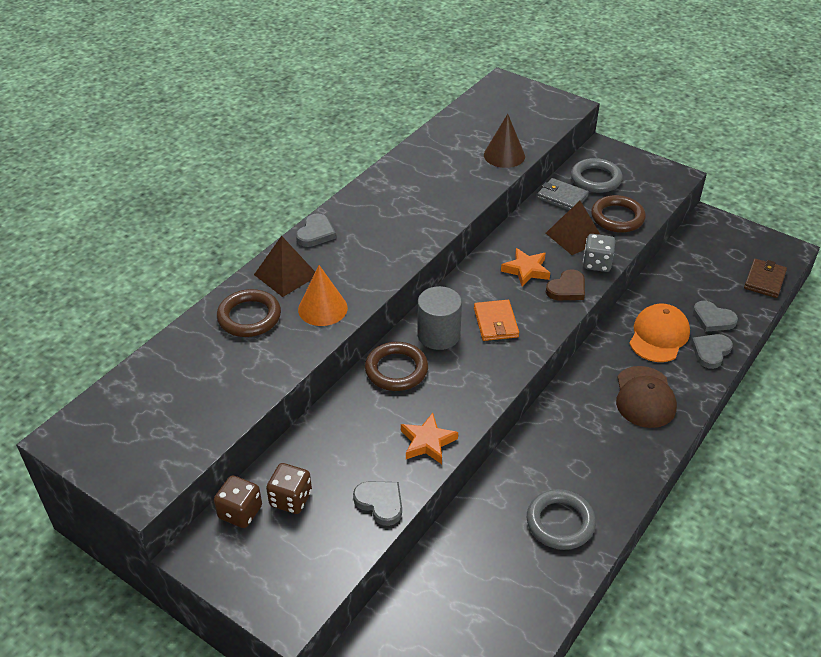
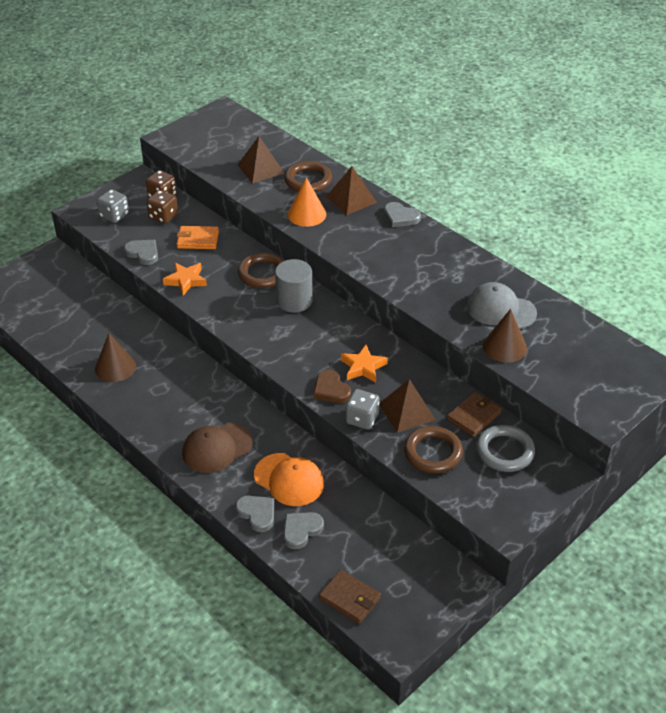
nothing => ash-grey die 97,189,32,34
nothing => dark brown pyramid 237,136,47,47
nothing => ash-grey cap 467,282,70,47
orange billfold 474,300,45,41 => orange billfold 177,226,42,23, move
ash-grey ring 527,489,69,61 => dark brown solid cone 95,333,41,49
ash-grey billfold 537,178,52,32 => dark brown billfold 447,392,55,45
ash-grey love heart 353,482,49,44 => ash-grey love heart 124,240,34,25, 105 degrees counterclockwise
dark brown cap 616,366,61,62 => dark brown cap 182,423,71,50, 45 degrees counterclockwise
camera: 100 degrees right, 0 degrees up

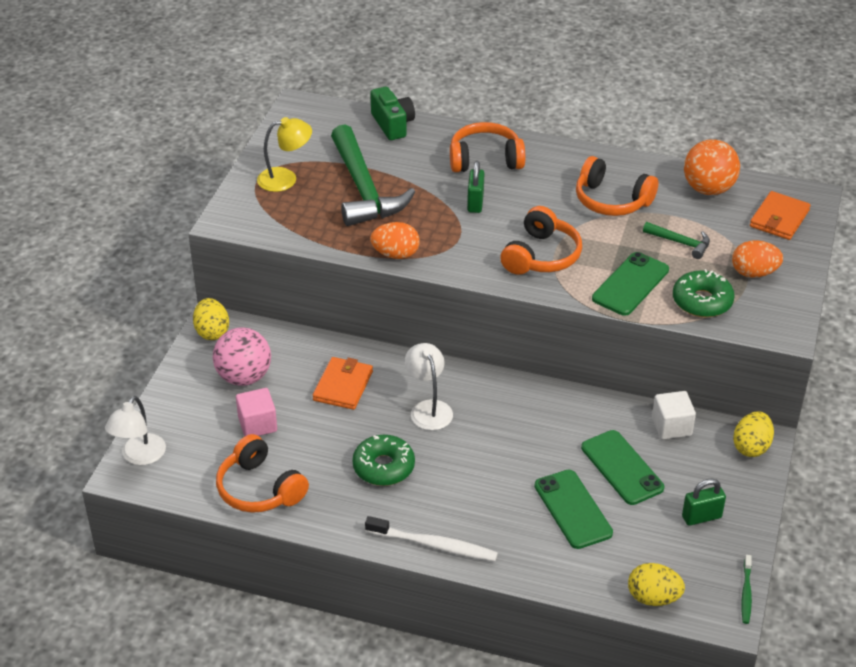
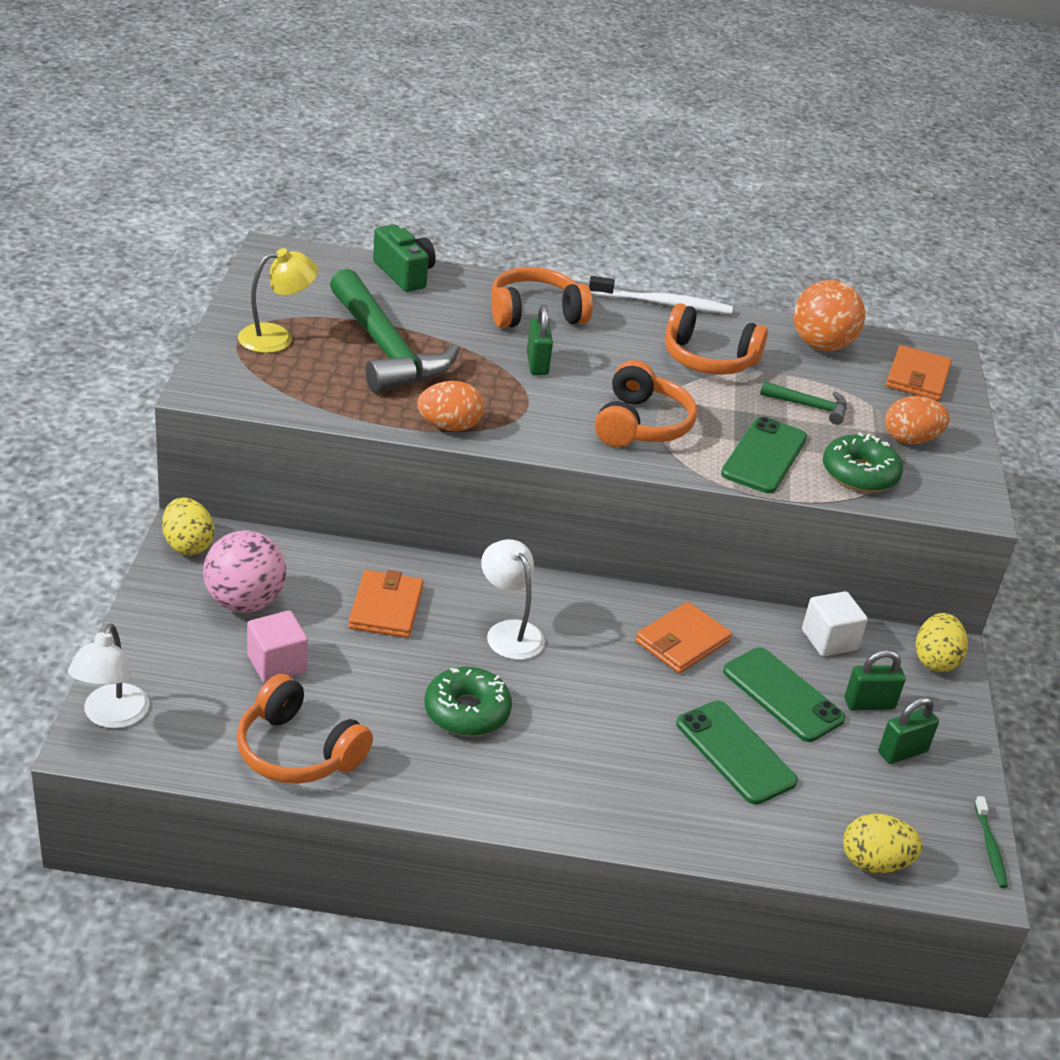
nothing => orange billfold 635,602,97,72
nothing => leaf-green small lock 845,650,61,60
pure white dental brush 365,516,133,45 => pure white dental brush 589,276,144,38, move
camera: 15 degrees left, 5 degrees down

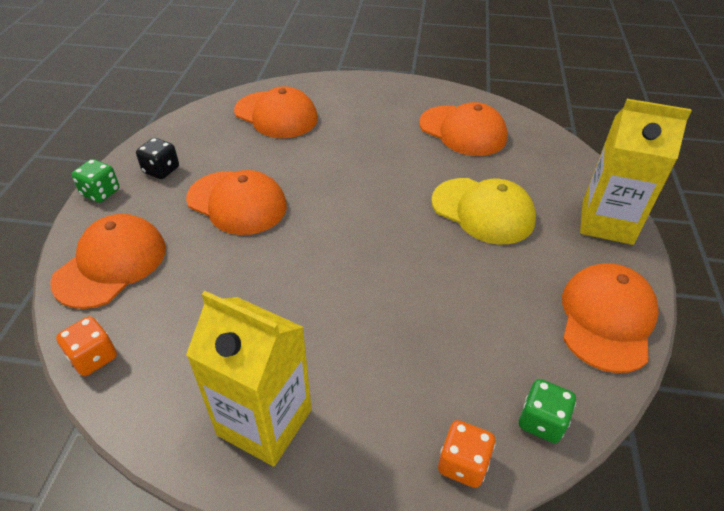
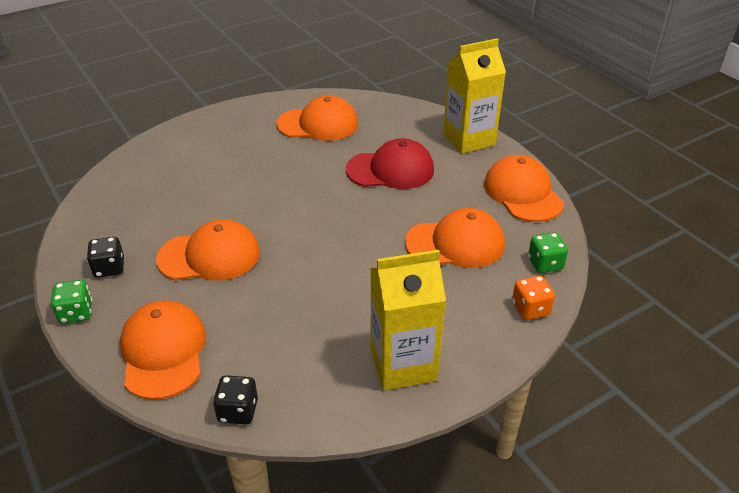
orange cap 234,86,84,52 => orange cap 405,208,100,60, move
orange die 56,316,61,60 => black die 213,375,45,50
yellow cap 431,178,105,66 => red cap 346,138,88,51
camera: 40 degrees left, 5 degrees down

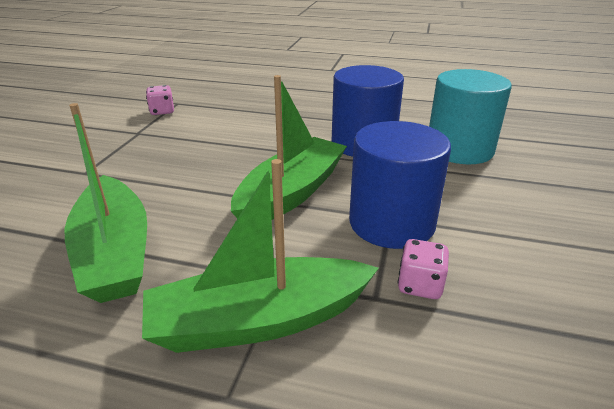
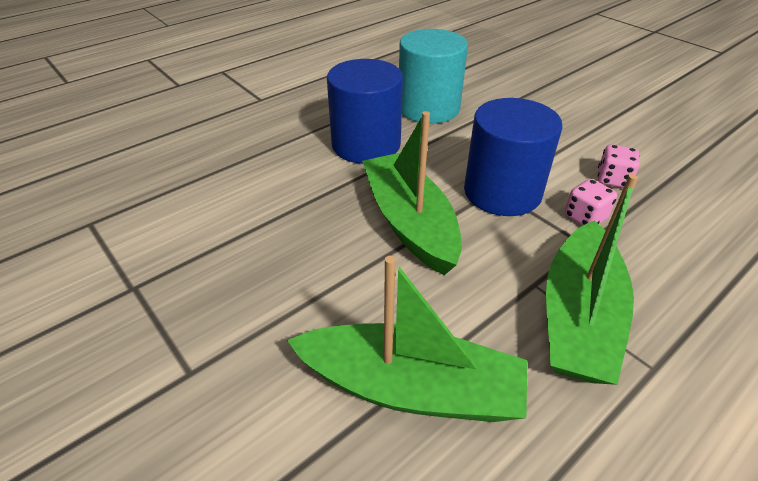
rosy die 146,85,28,30 => rosy die 598,144,42,44, move
camera: 55 degrees left, 10 degrees up

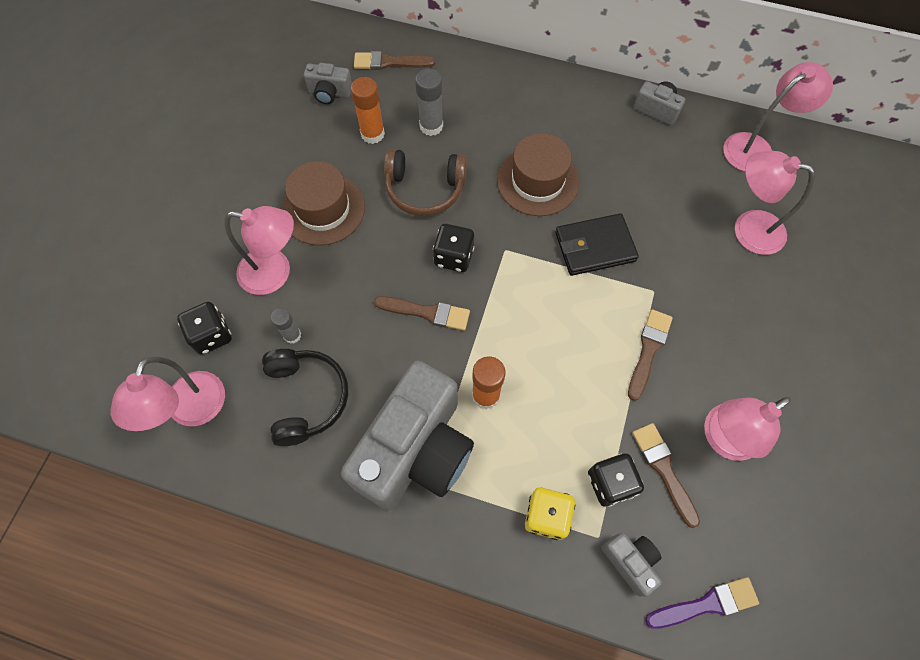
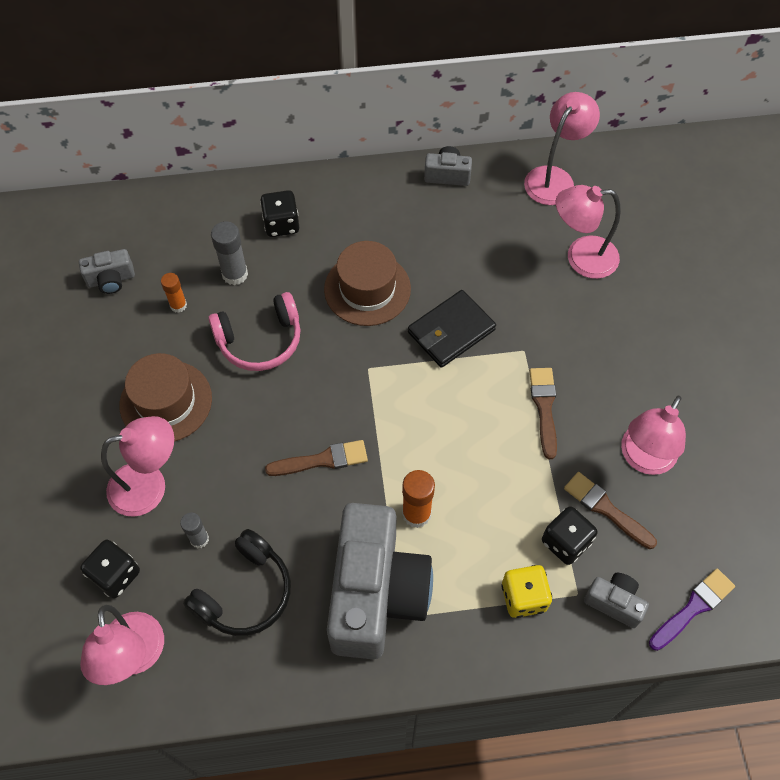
dark brown paint brush 354,51,81,19 => nothing
black die 433,224,41,48 => black die 260,190,39,47, move
dark brown over-ear headphones 384,149,83,67 => rosy over-ear headphones 208,292,93,79
black over-ear headphones 262,349,86,97 => black over-ear headphones 183,529,108,107, 75 degrees clockwise
orange glue stick 351,77,34,67 => orange glue stick 161,273,26,40, x0.64
camera: 25 degrees left, 5 degrees down

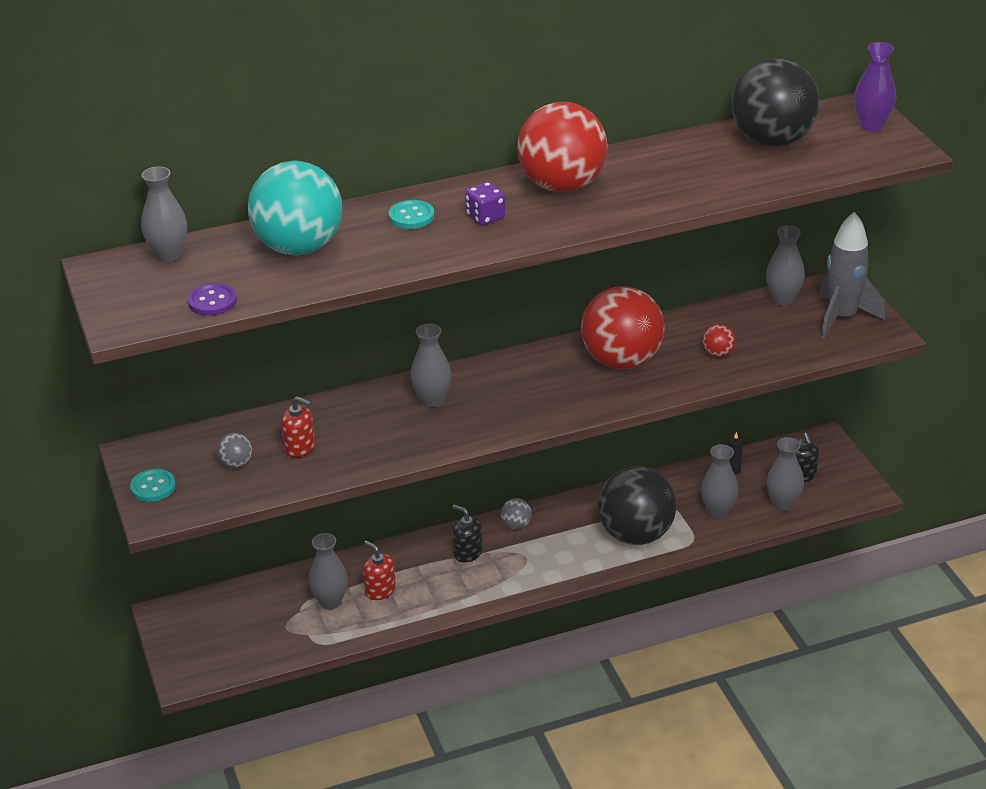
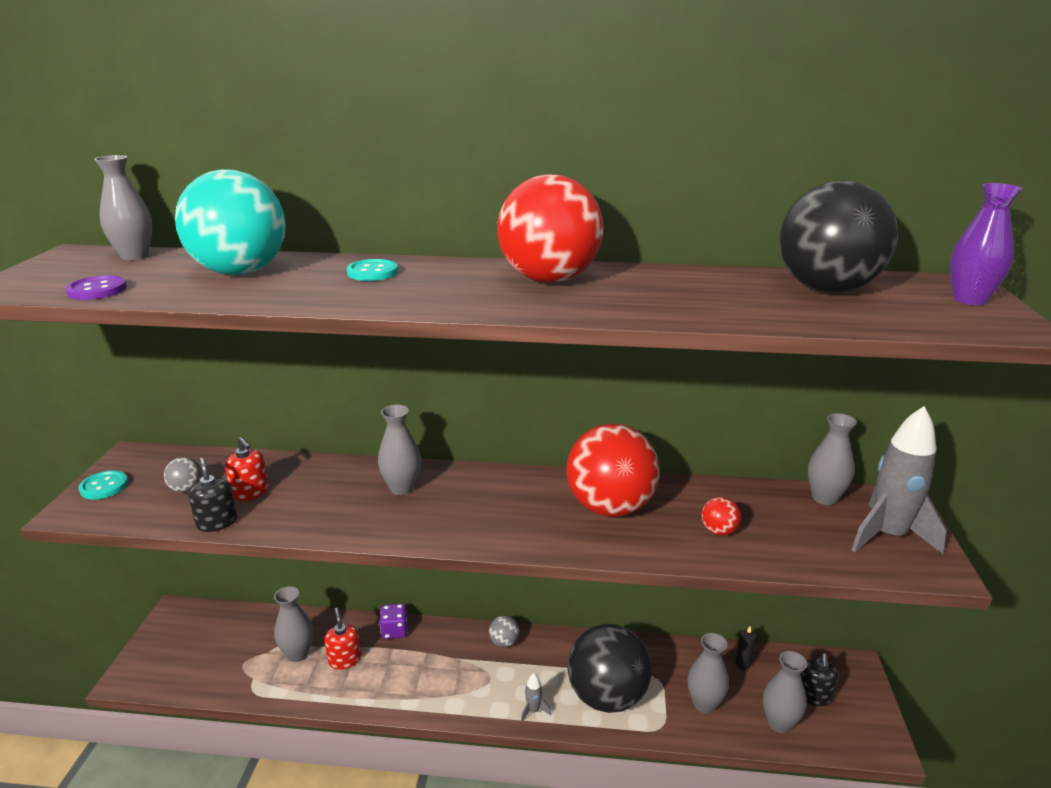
nothing => ash-grey toy rocket 521,673,30,49
black soap dispenser 452,505,31,57 => black soap dispenser 188,458,49,74, move
royal purple die 465,182,40,44 => royal purple die 379,603,28,36, move
camera: 25 degrees right, 10 degrees down

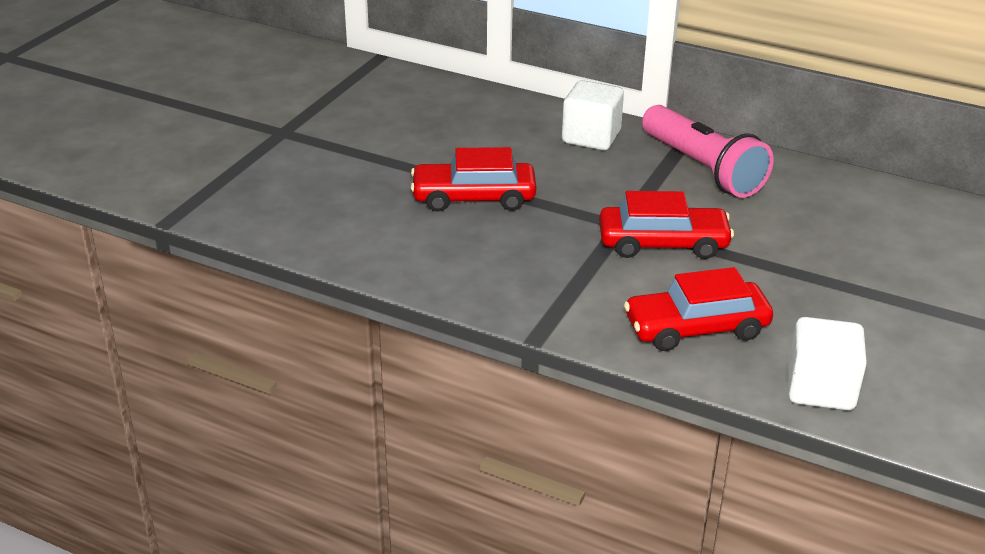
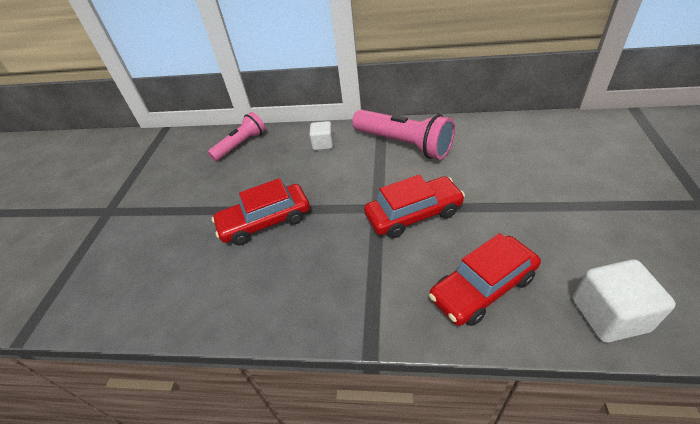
nothing => rosy flashlight 208,112,57,49
pure white cube 562,80,62,70 => pure white cube 309,121,24,29, x0.62
camera: 15 degrees left, 10 degrees up

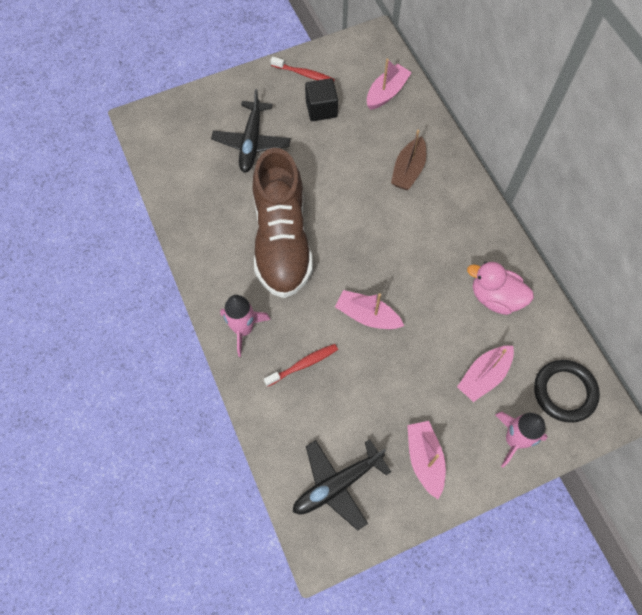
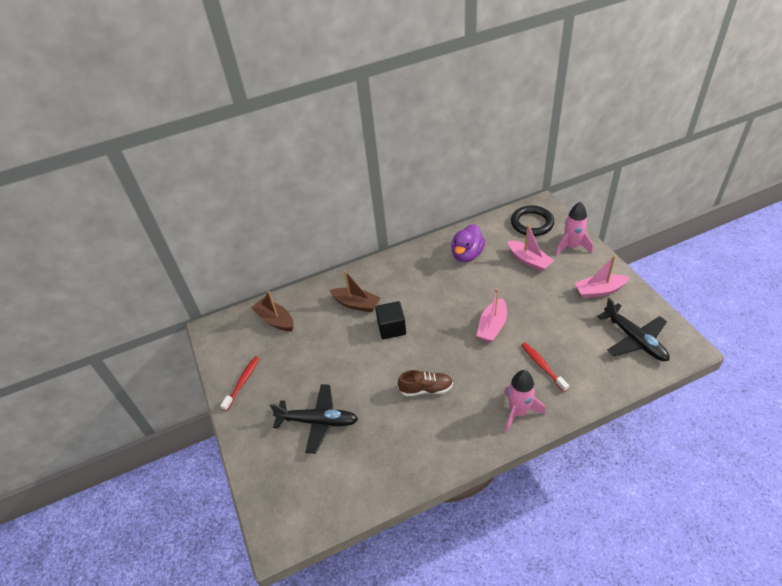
black cube 305,78,33,43 => black cube 375,301,31,38, move
rosy boat 367,58,45,52 => dark brown boat 251,291,42,40
rosy toy duck 467,261,67,54 => royal purple toy duck 451,224,34,38
dark brown shoe 253,148,60,150 => dark brown shoe 398,370,55,27, x0.43
camera: 85 degrees left, 20 degrees down

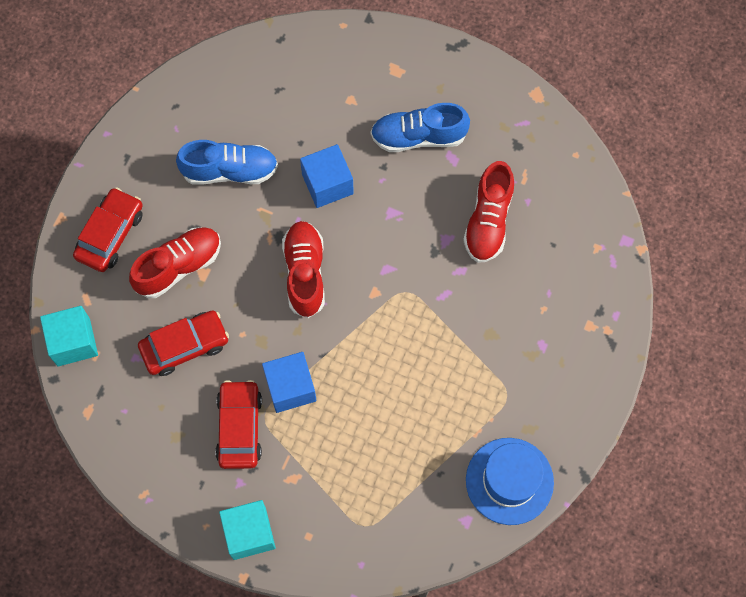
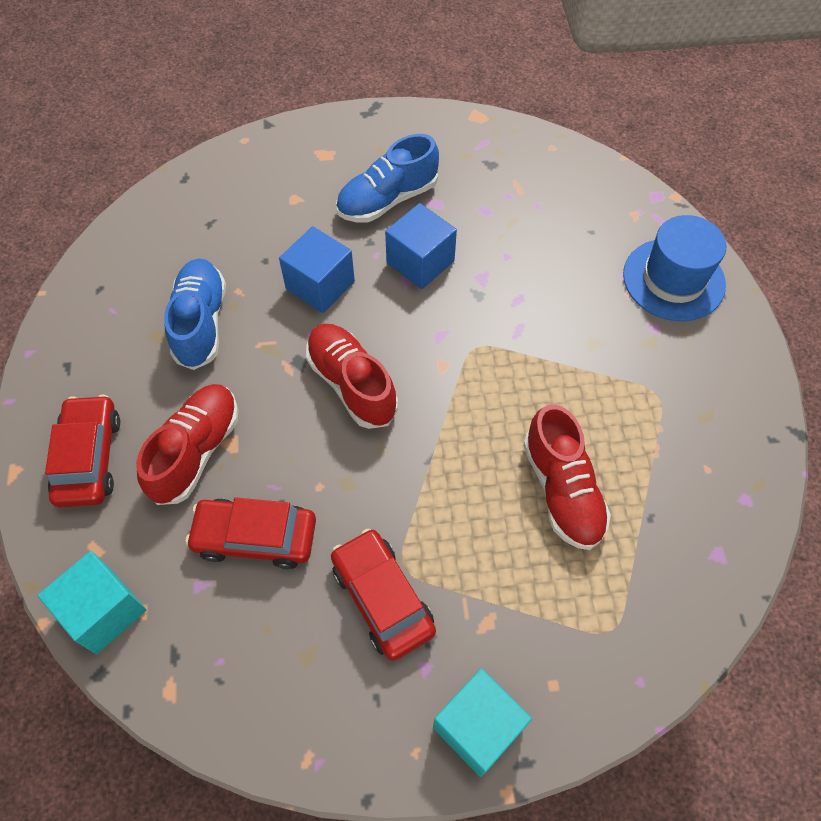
blue cube 262,352,55,61 => blue cube 385,203,72,86, move
red shoe 463,161,51,102 => red shoe 523,404,88,146, move
blue tall hat 466,438,88,87 => blue tall hat 623,215,103,106, move
red car 138,310,91,66 => red car 186,497,130,72, 120 degrees counterclockwise
blue shoe 176,140,102,45 => blue shoe 164,259,62,111, 60 degrees counterclockwise
camera: 30 degrees left, 10 degrees down

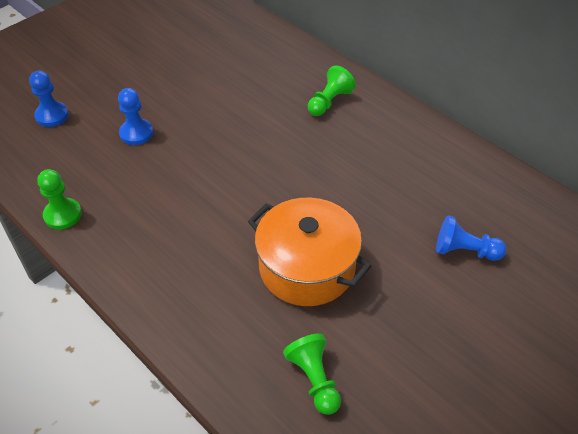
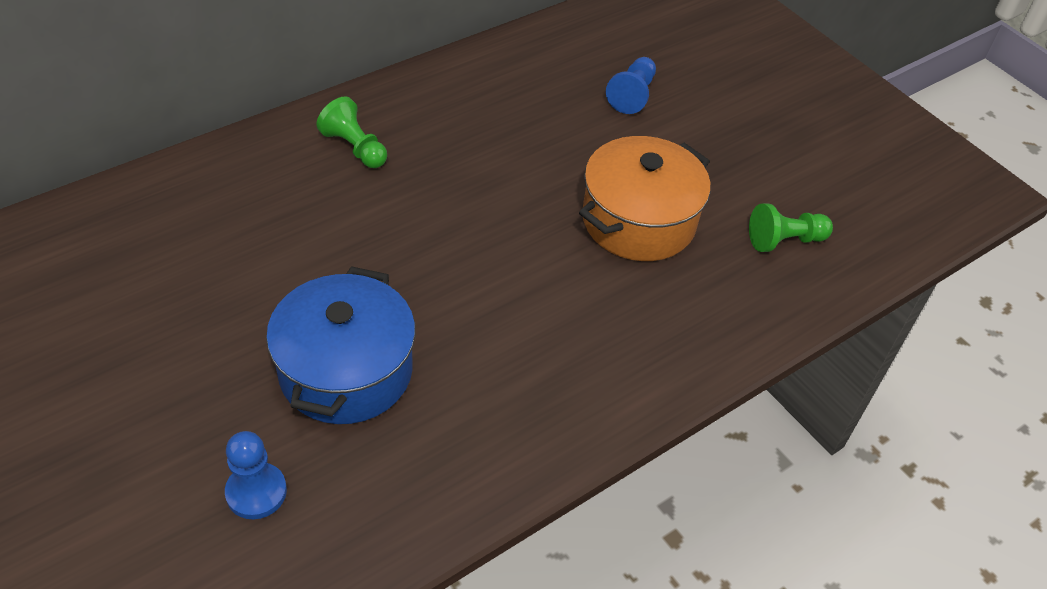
leaf-green game pawn 37,169,45,61 => nothing
blue game pawn 118,88,35,57 => blue pot 266,266,150,158
camera: 85 degrees left, 0 degrees up

